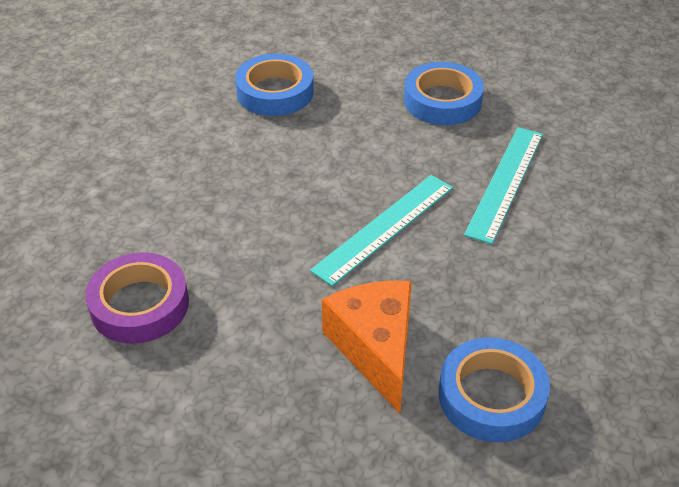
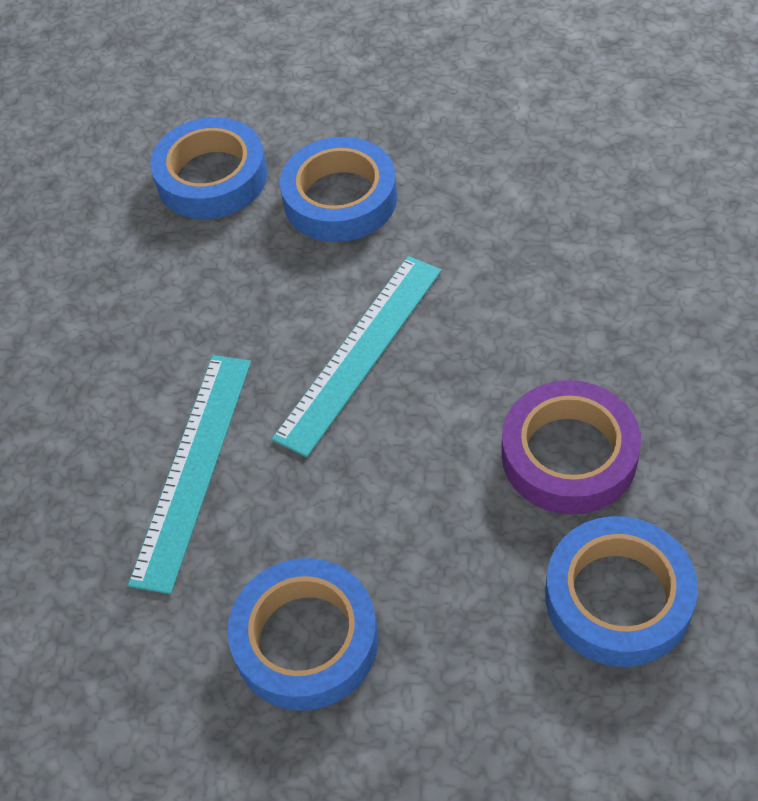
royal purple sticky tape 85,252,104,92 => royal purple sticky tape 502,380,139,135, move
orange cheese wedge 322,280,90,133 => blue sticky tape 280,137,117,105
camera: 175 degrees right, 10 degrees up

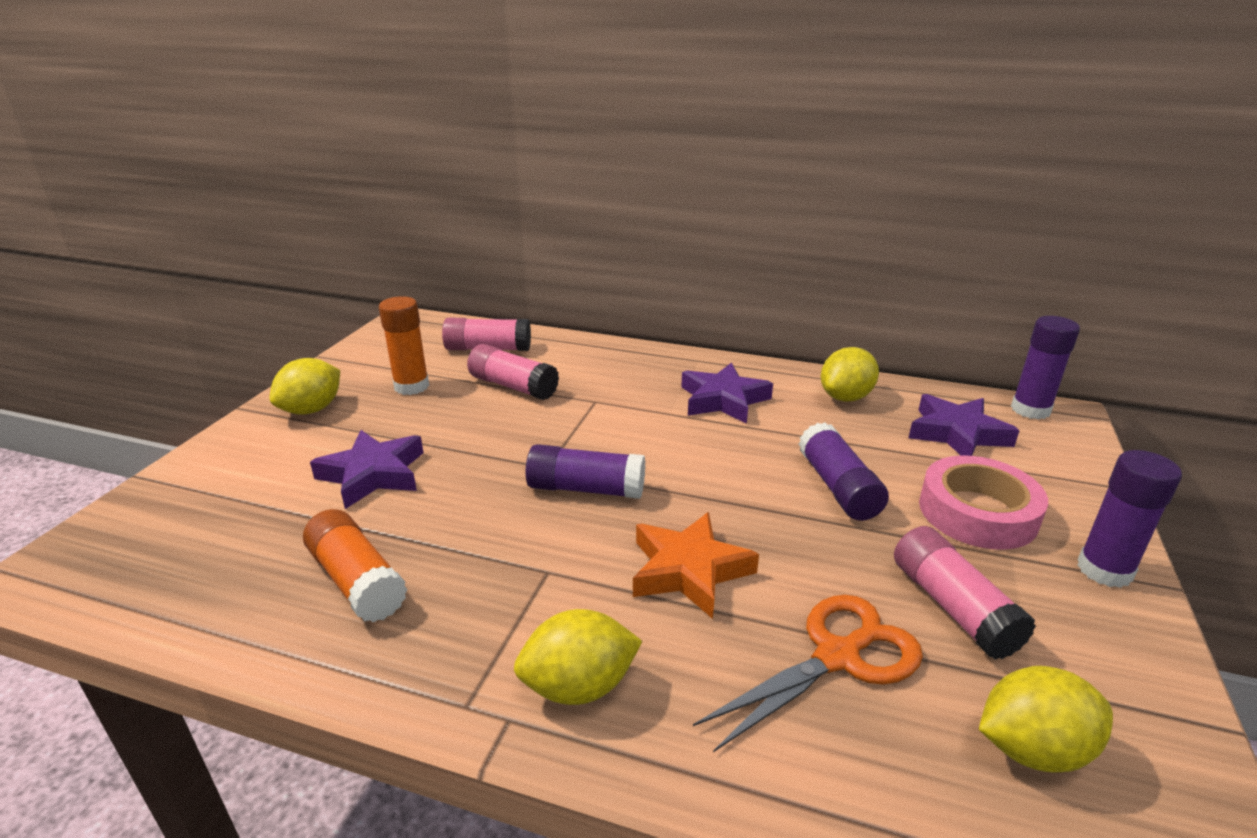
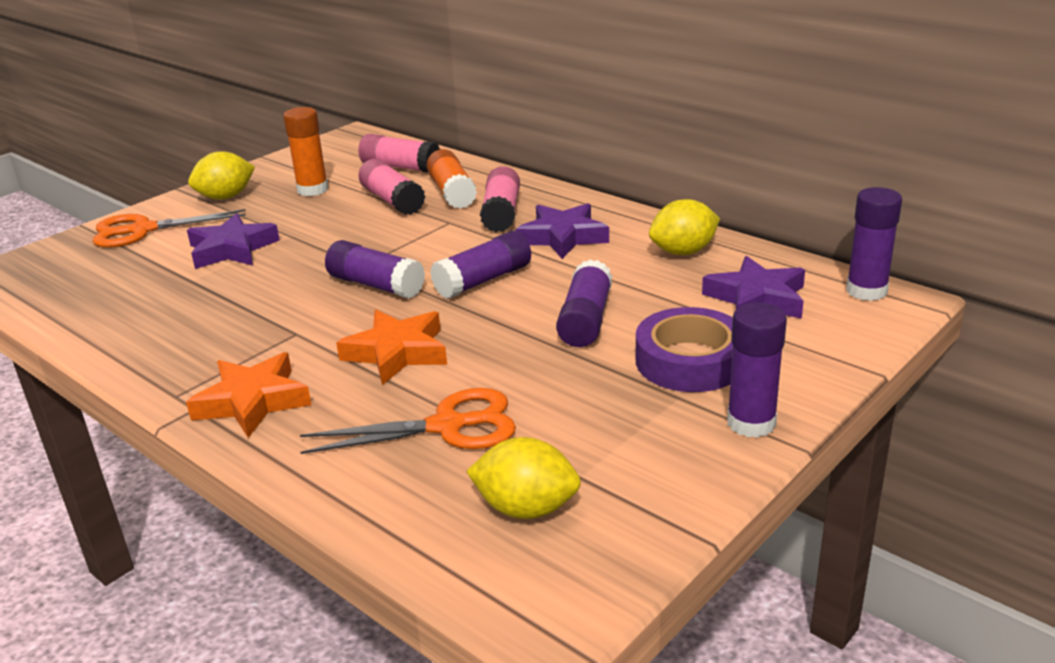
nothing => orange shears 92,209,154,39
nothing => royal purple glue stick 430,231,101,68
orange glue stick 303,509,104,114 => orange glue stick 427,149,50,60, move
rosy glue stick 894,526,142,134 => rosy glue stick 480,166,40,66, move
yellow citrus fruit 514,609,128,96 => orange star 186,352,125,86
rosy sticky tape 919,455,129,95 => royal purple sticky tape 636,307,97,85
camera: 25 degrees right, 0 degrees up

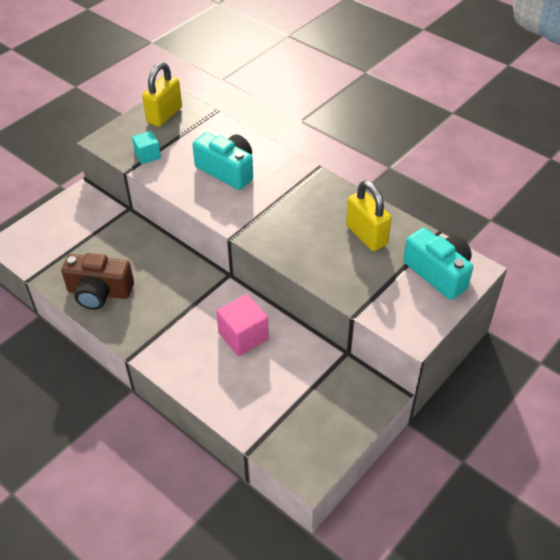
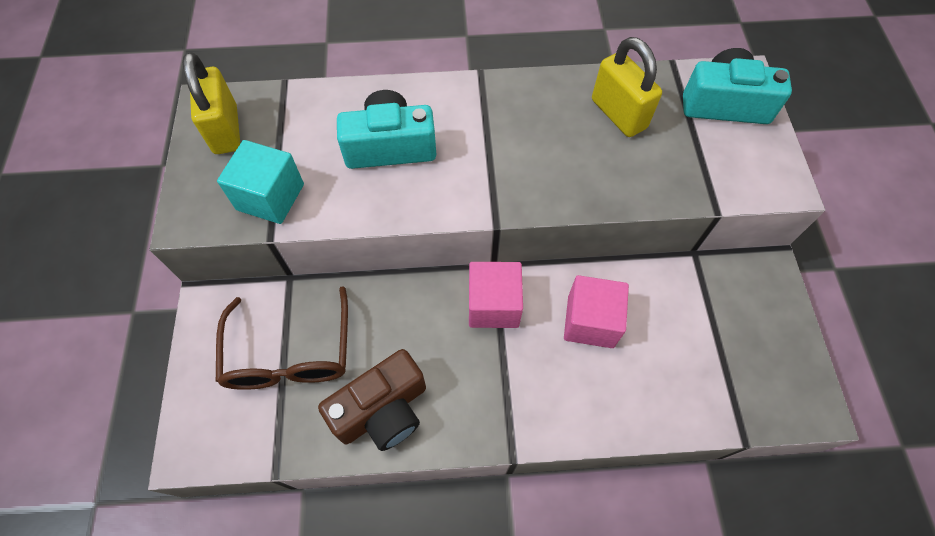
nothing => dark brown spectacles 216,286,132,104
nothing => rosy cube 469,262,54,66
yellow small lock 346,180,46,71 => yellow small lock 592,37,70,100, 45 degrees clockwise
aqua cube 132,131,29,33 => aqua cube 217,140,87,84, x1.57
camera: 45 degrees left, 15 degrees up

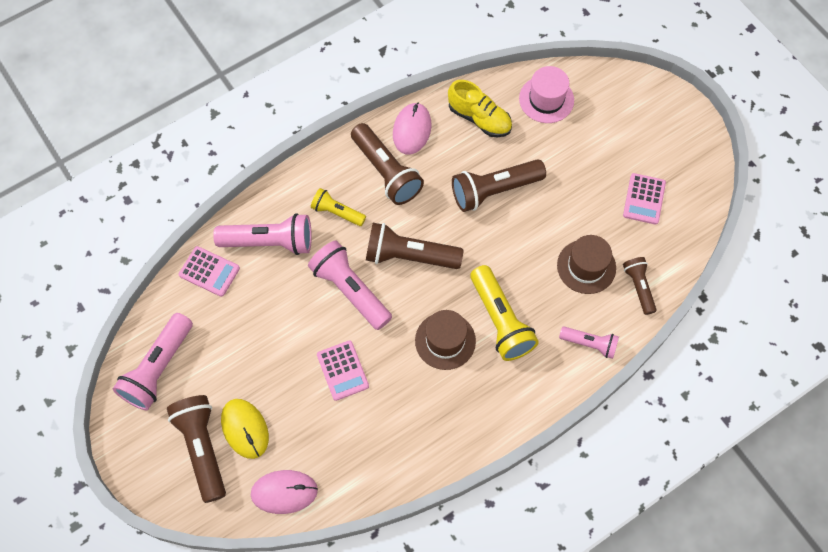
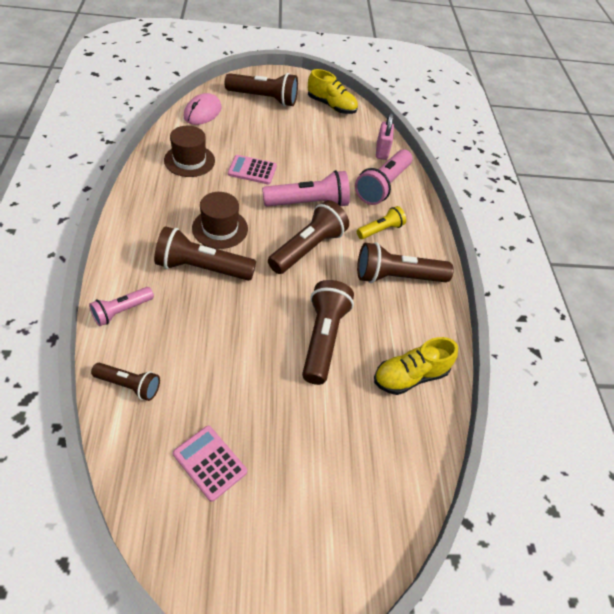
yellow PC mouse 221,399,48,60 => nothing
rosy PC mouse 393,103,39,52 => nothing
rosy tall hat 519,66,55,57 => nothing
dark brown tall hat 557,235,59,59 => dark brown tall hat 164,126,51,51, move
rosy flashlight 113,313,80,98 => yellow shoe 308,69,50,45
rosy pocket calculator 179,246,61,51 => rosy small lock 376,113,18,47
yellow flashlight 470,265,69,96 => dark brown flashlight 154,226,102,55
camera: 115 degrees right, 15 degrees down

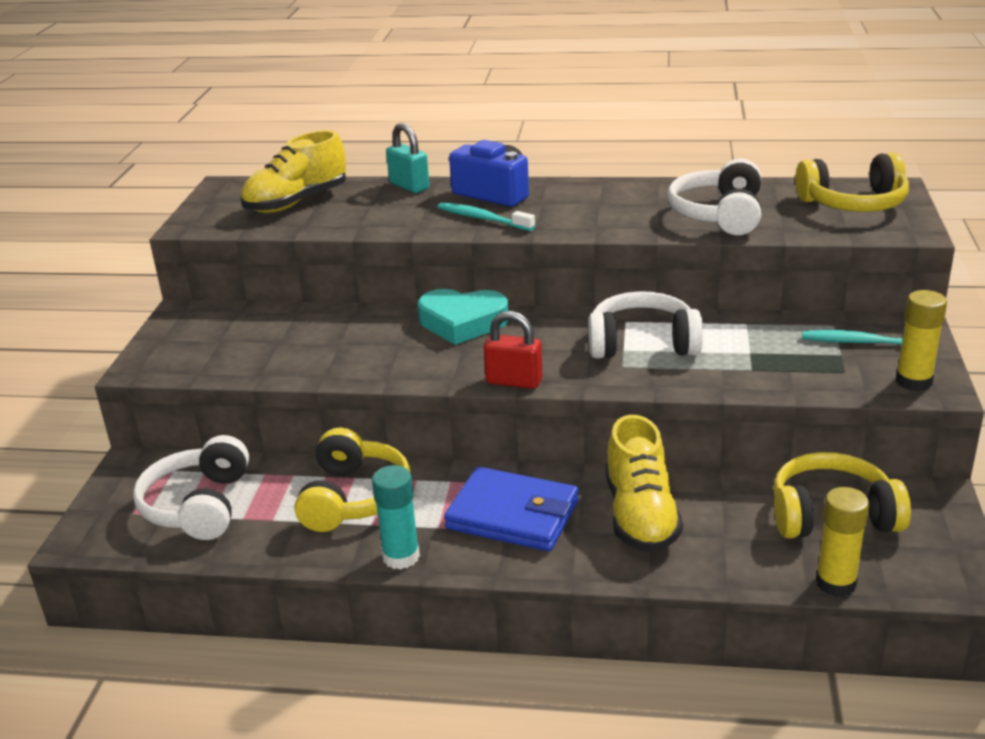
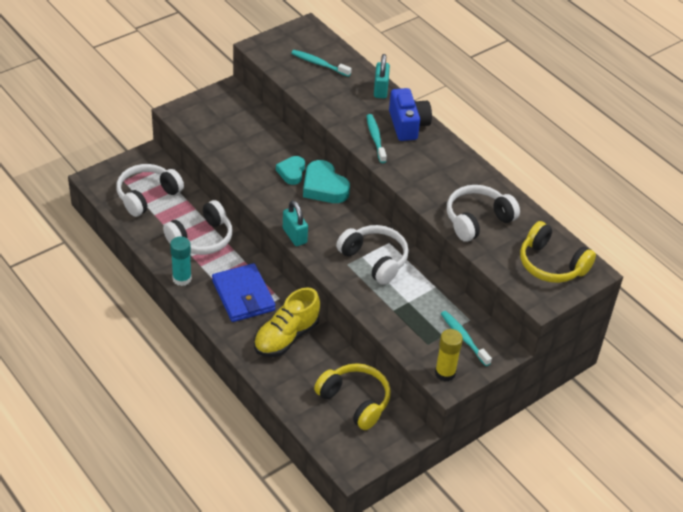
yellow glue stick 816,487,53,110 => nothing
nothing => aqua love heart 276,156,29,29
yellow shoe 240,130,106,83 => aqua dental brush 291,50,61,27
yellow over-ear headphones 295,428,116,104 => pure white over-ear headphones 163,200,69,55
red small lock 484,311,58,78 => aqua small lock 283,200,25,46
camera: 40 degrees right, 15 degrees up

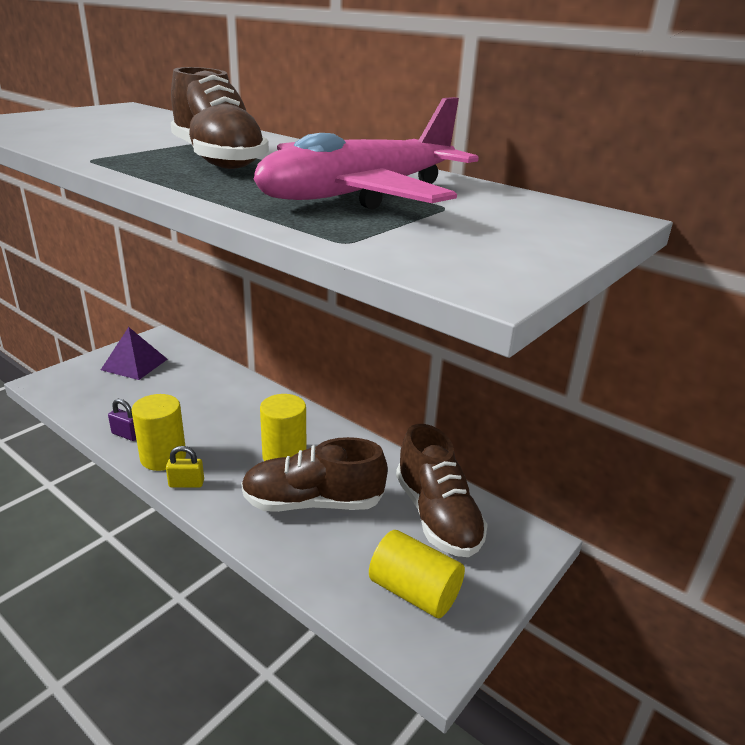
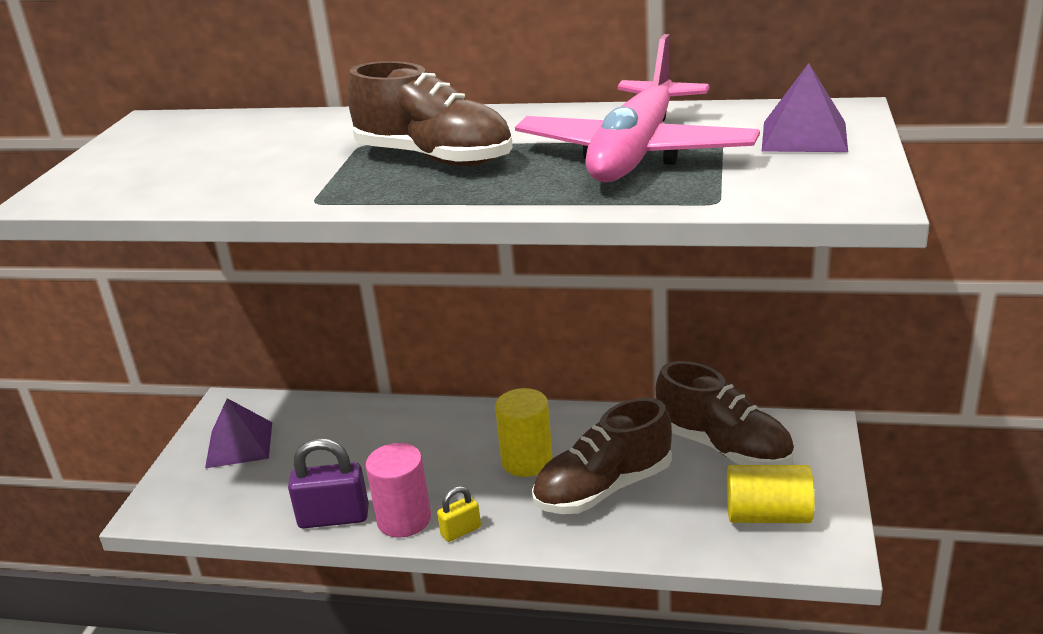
nothing => royal purple pyramid 762,63,86,89
yellow cylinder shape 131,394,55,77 => rosy cylinder shape 365,443,66,95
royal purple small lock 108,399,28,42 => royal purple small lock 288,438,81,91, x1.81
camera: 25 degrees left, 0 degrees up

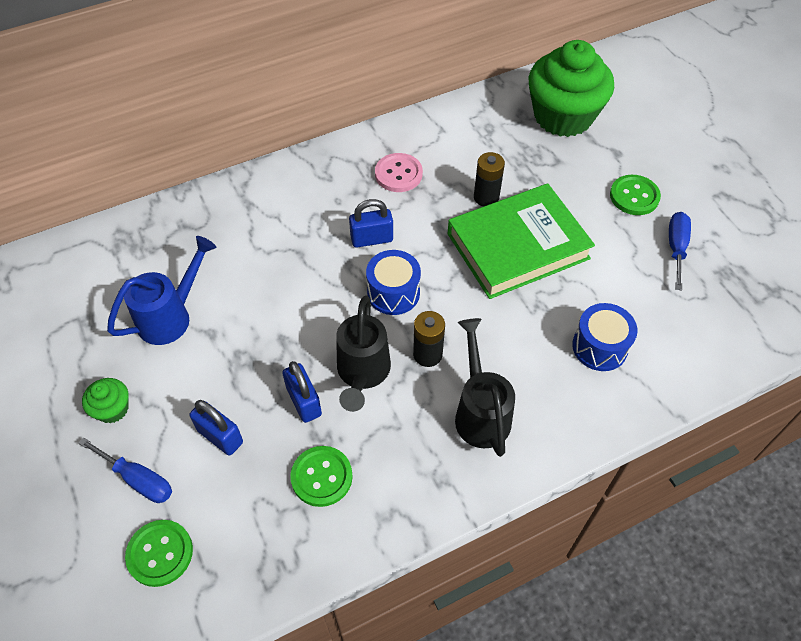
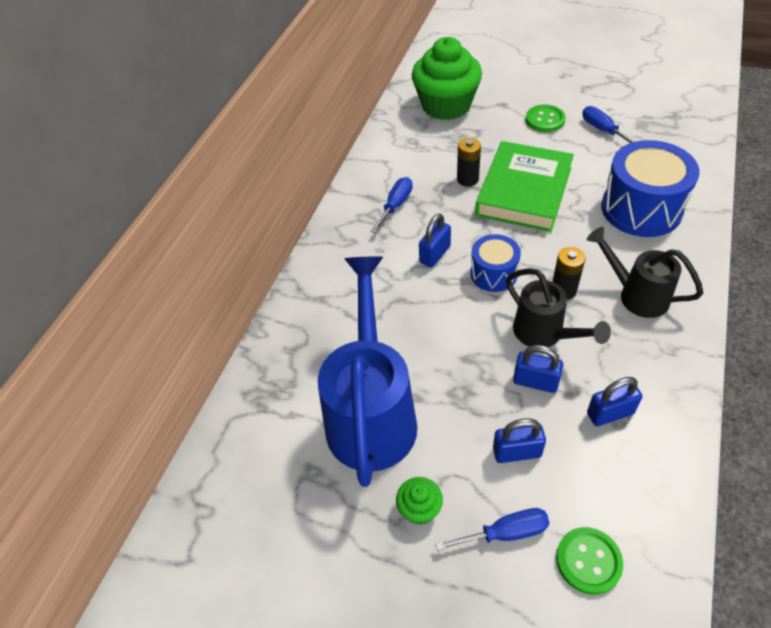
leaf-green sewing button 290,446,63,61 => blue small lock 587,377,55,49
rosy sewing button 375,153,48,39 => blue screwdriver 371,177,42,56
blue sprinkling can 107,236,109,109 => blue sprinkling can 318,256,99,231, x1.74
blue snare drum 572,303,65,68 => blue snare drum 601,140,99,97, x1.78
camera: 40 degrees left, 5 degrees down

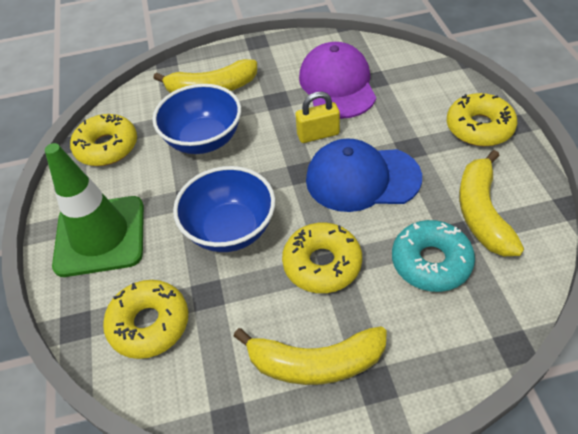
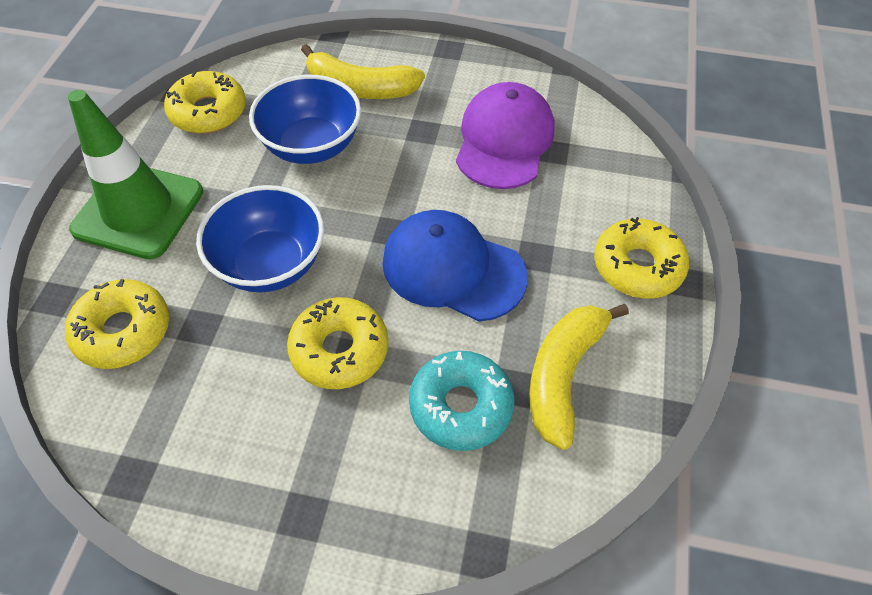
yellow banana 234,326,153,59 => nothing
yellow small lock 296,92,44,51 => nothing
camera: 20 degrees right, 5 degrees up

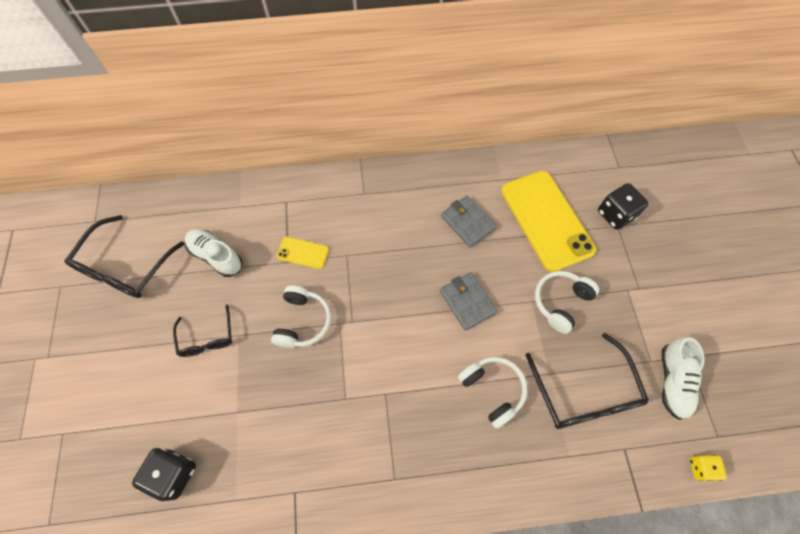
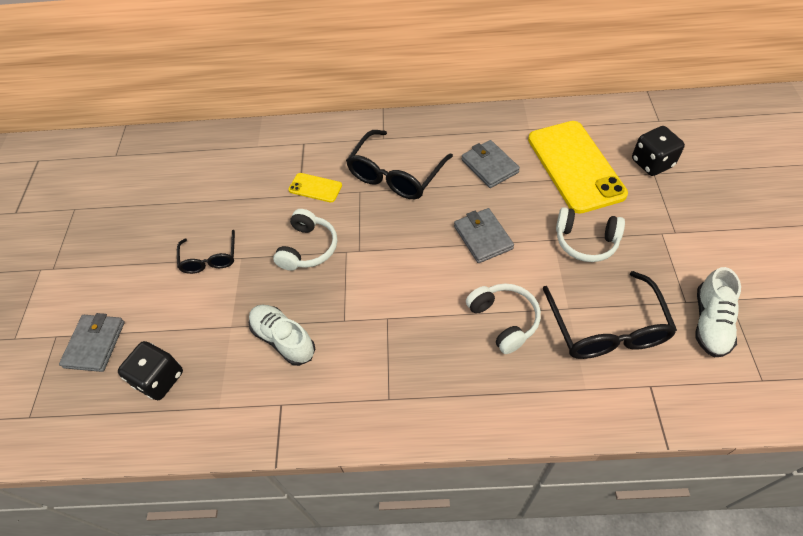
yellow die 690,455,37,26 => nothing
nothing => ash-grey billfold 59,313,66,59
black spectacles 64,215,120,83 => black spectacles 346,130,107,69, move
pure white shoe 185,229,58,48 => pure white shoe 249,305,66,61, move
pure white over-ear headphones 535,271,64,63 => pure white over-ear headphones 556,207,69,55, 120 degrees counterclockwise
camera: 10 degrees right, 10 degrees down

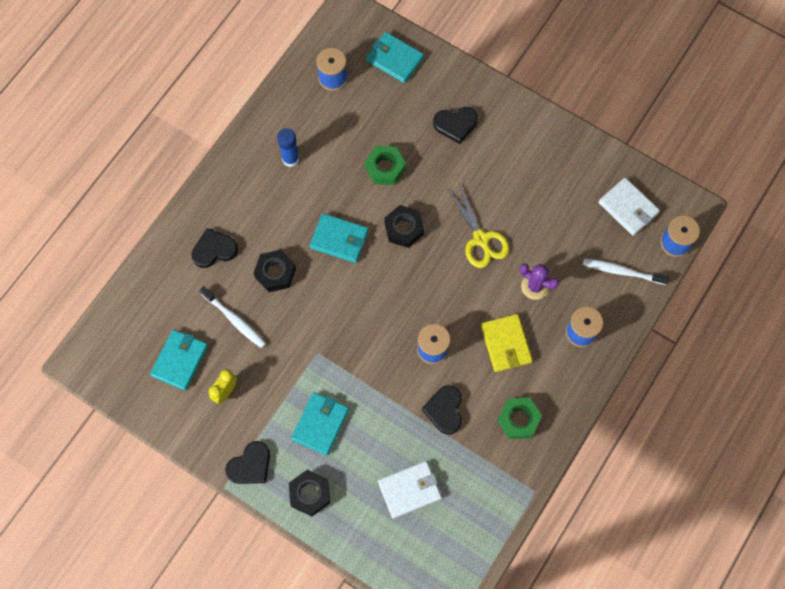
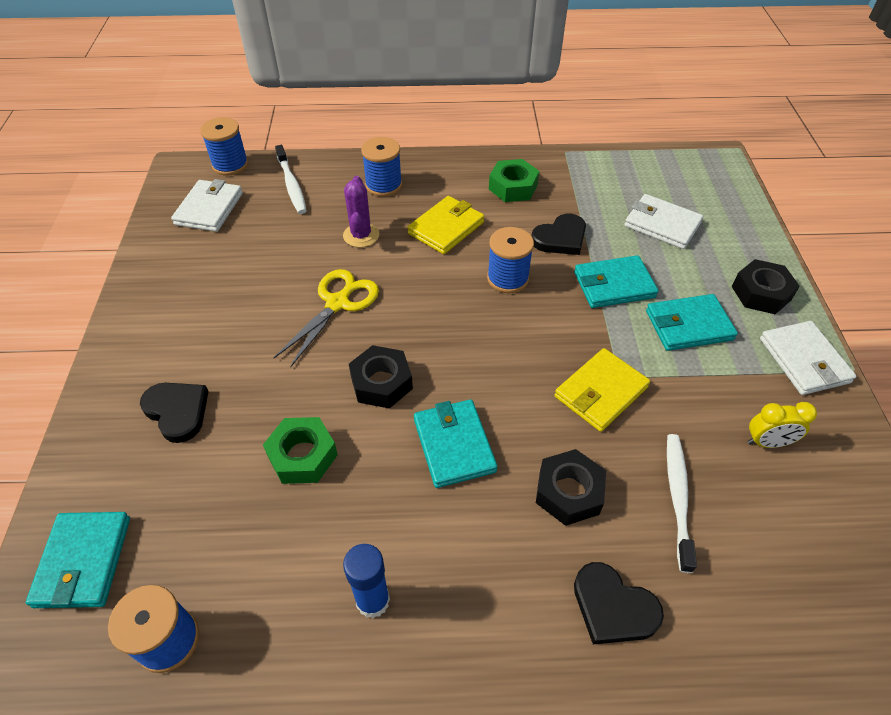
nothing => yellow billfold 555,348,95,84
aqua billfold 150,330,58,61 => aqua billfold 574,255,85,53, move
black love heart 225,441,45,43 => pure white billfold 760,321,97,74
camera: 125 degrees left, 20 degrees down

